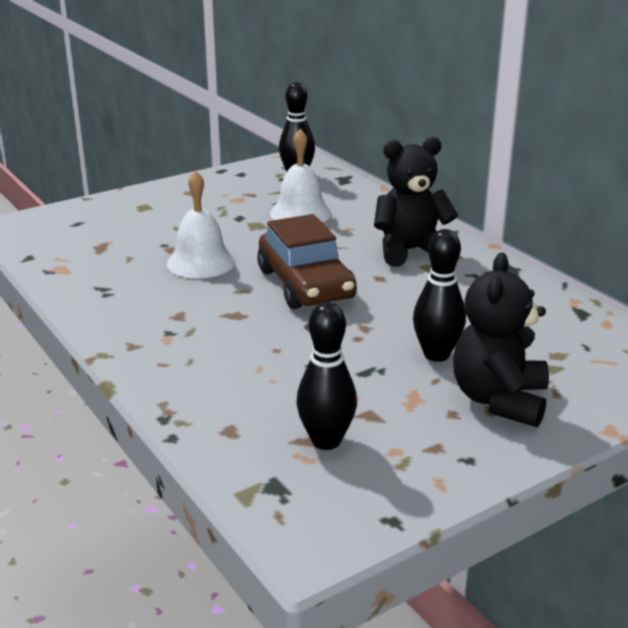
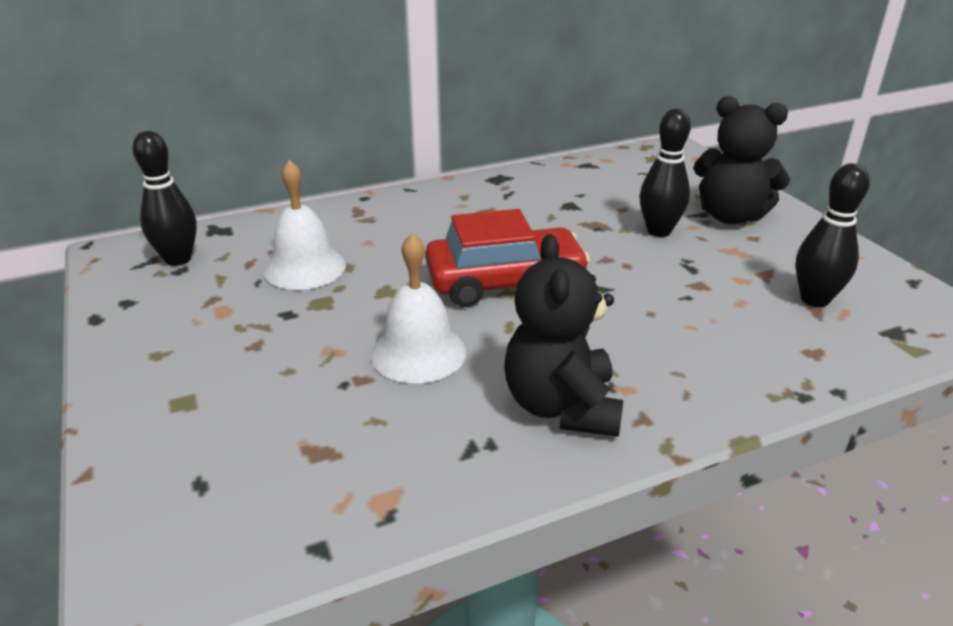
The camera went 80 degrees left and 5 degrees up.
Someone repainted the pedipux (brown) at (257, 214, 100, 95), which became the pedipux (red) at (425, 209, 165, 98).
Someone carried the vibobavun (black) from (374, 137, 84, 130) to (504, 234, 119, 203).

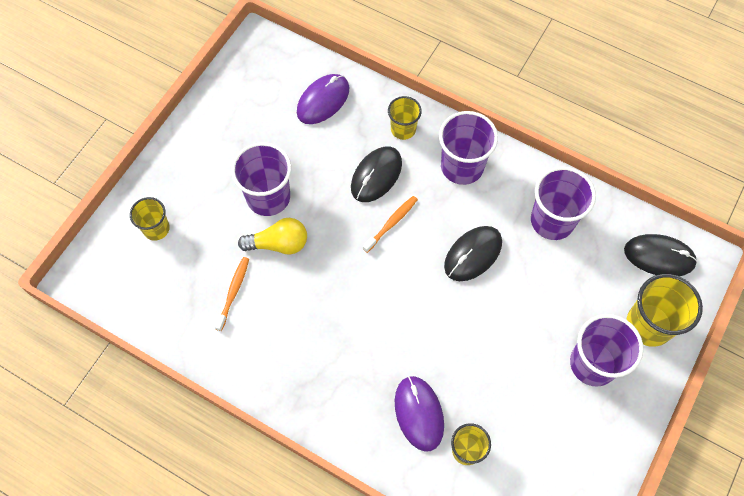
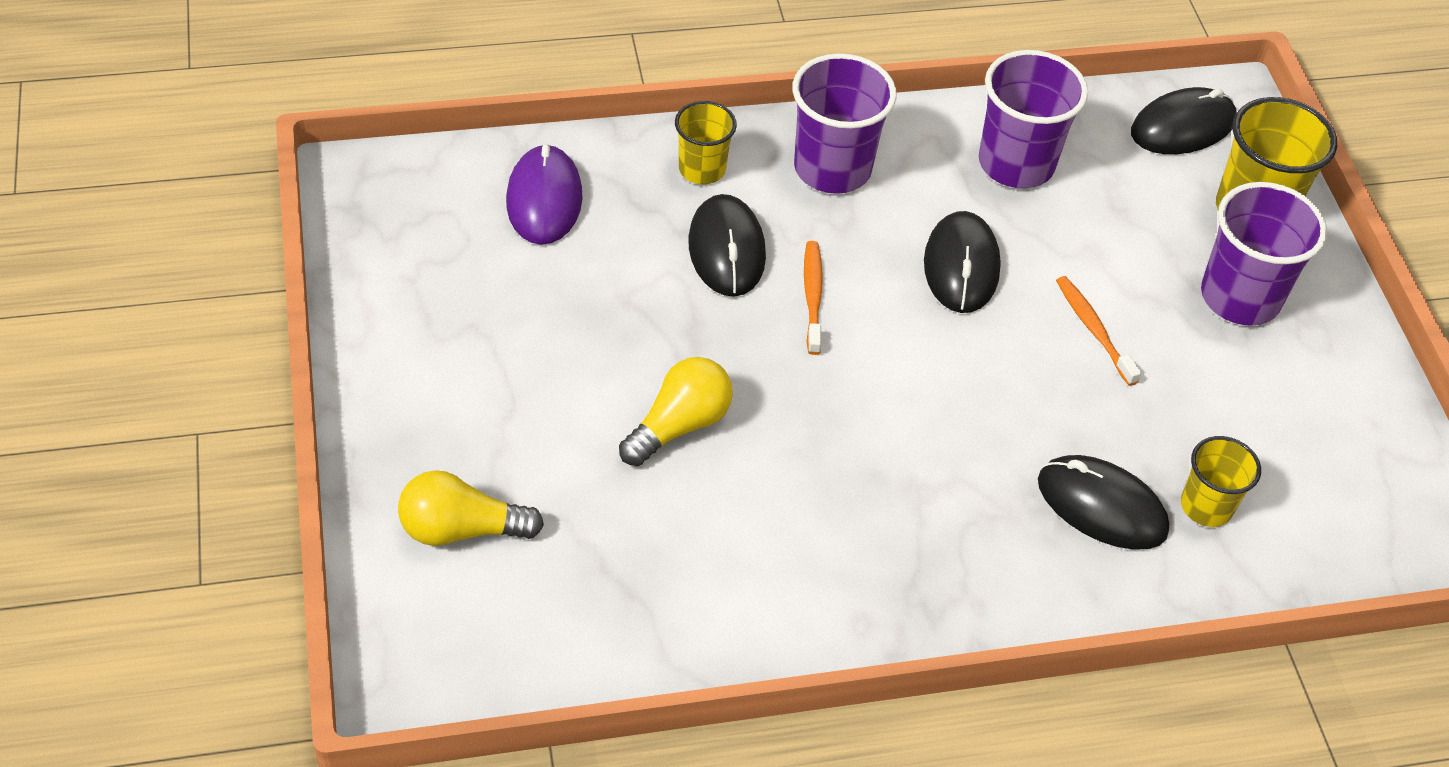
The camera went 45 degrees left and 15 degrees down.
Someone swapped the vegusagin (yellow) at (130, 197, 40, 44) for the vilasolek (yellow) at (398, 470, 146, 76).
Someone carried the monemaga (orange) from (214, 257, 35, 74) to (1056, 276, 86, 110).
Someone took away the vegusagin (purple) at (231, 142, 60, 74).
Someone repainted the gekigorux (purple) at (395, 376, 49, 76), which became the gekigorux (black) at (1038, 455, 131, 95).

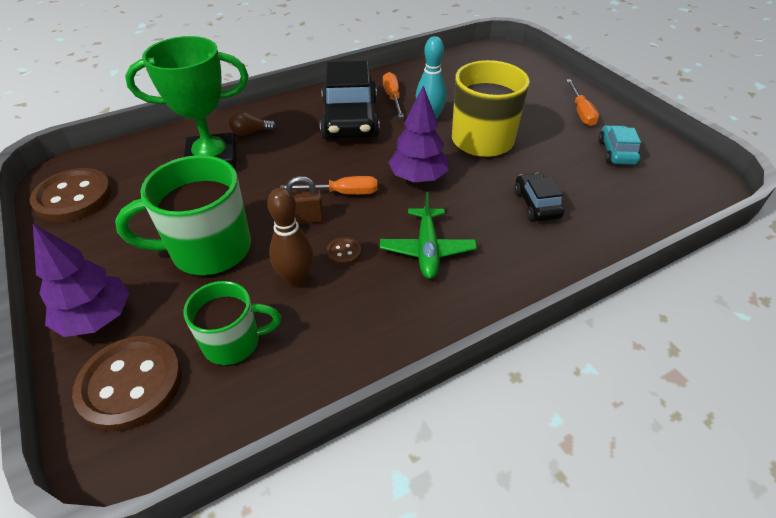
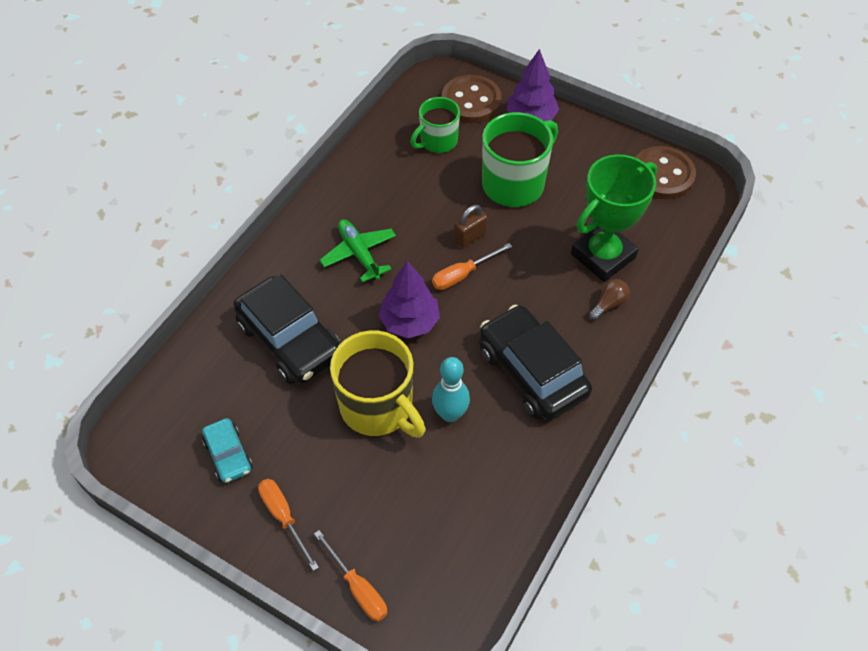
The camera went 150 degrees right and 10 degrees up.
Someone took away the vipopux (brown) at (267, 188, 47, 99).
Someone took away the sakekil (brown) at (327, 237, 34, 28).
Someone carried the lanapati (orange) from (383, 72, 21, 46) to (314, 530, 73, 91).
Someone scaled the pedipux (black) at (514, 173, 50, 48) by 1.96.

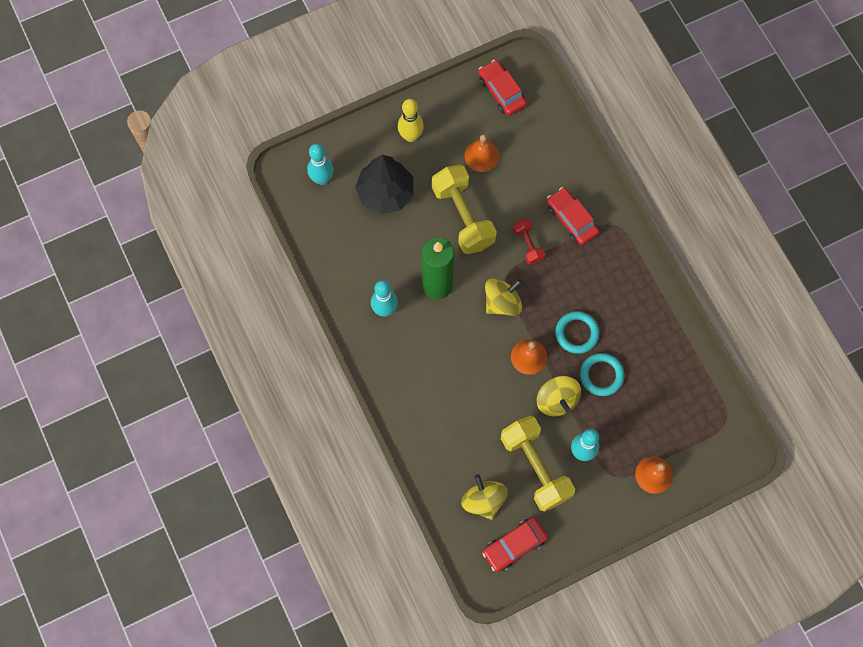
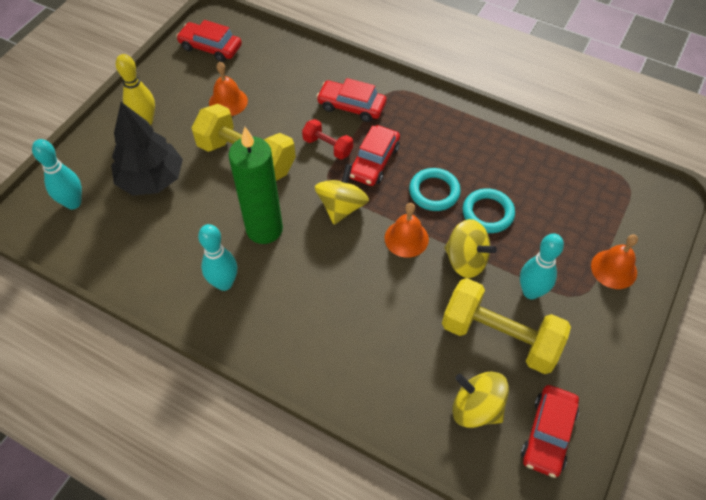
The camera went 35 degrees left and 15 degrees down.
Someone put down the pedipux (red) at (349, 125, 51, 61).

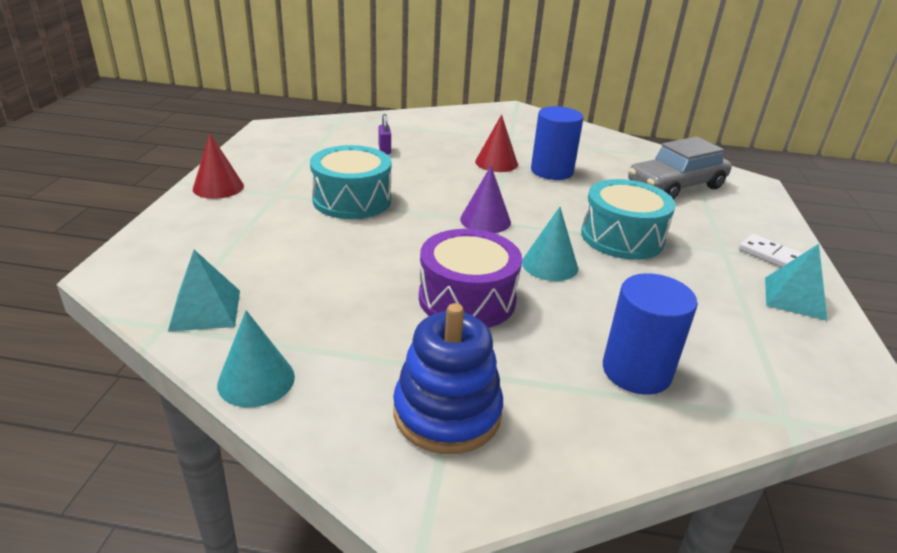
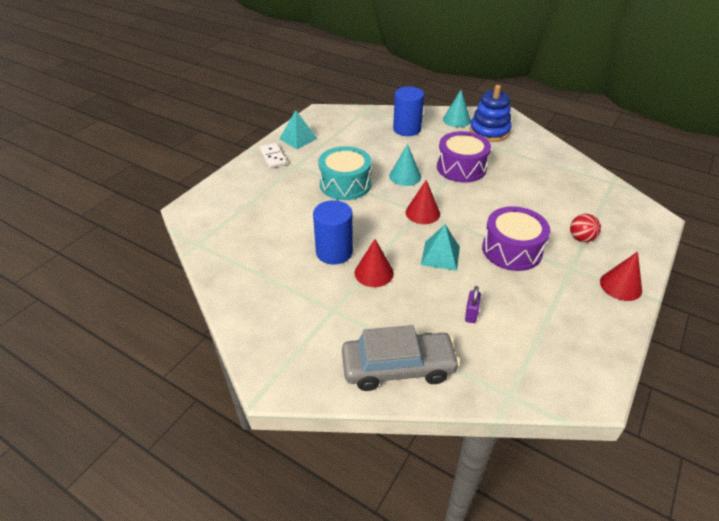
The camera went 155 degrees left and 10 degrees up.
Someone carried the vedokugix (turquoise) from (168, 250, 72, 82) to (421, 225, 39, 46).
Someone carried the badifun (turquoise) from (217, 310, 78, 97) to (443, 90, 28, 37).
Someone repainted the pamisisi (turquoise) at (310, 145, 81, 74), which became the pamisisi (purple) at (482, 206, 68, 65).
Someone repainted the badifun (purple) at (460, 166, 51, 67), which became the badifun (red) at (406, 180, 34, 44).
Someone carried the pedipux (grey) from (628, 137, 104, 62) to (342, 325, 118, 66).
Someone put down the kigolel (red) at (570, 214, 31, 28).

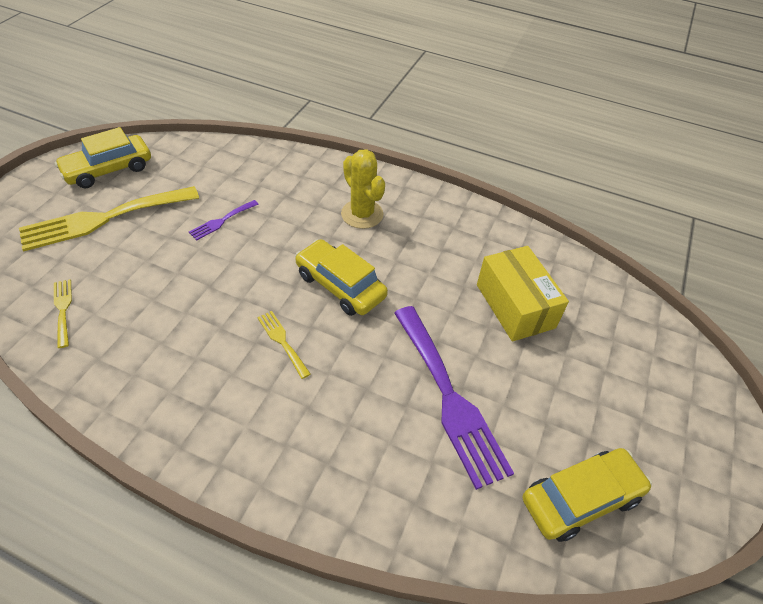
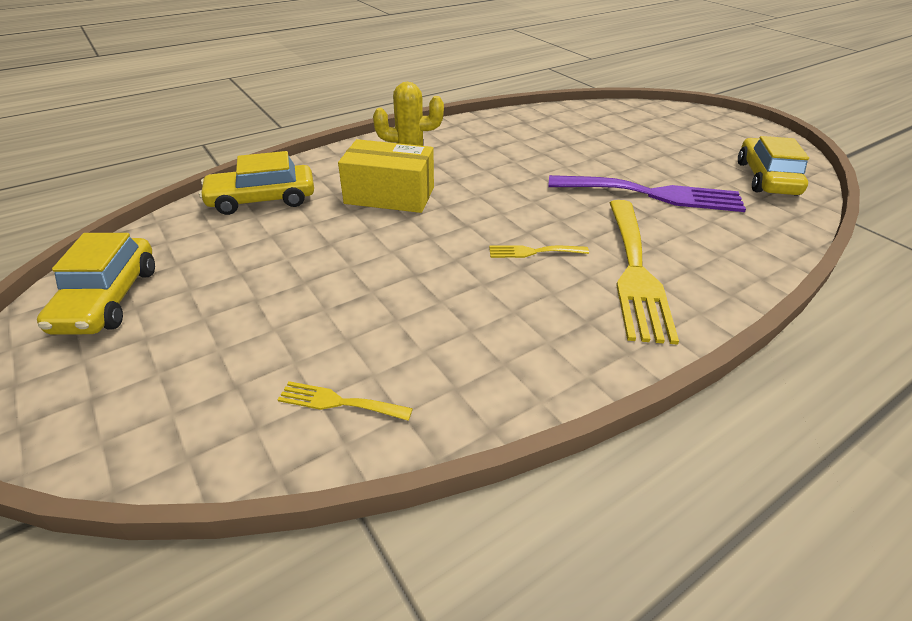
The camera went 55 degrees left and 10 degrees down.
Someone carried the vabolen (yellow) from (19, 186, 180, 65) to (610, 200, 69, 145).
Someone took away the vabolen (purple) at (189, 200, 70, 40).
Someone carried the pedipux (yellow) from (295, 239, 93, 77) to (199, 151, 115, 64).
Someone carried the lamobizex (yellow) from (477, 246, 92, 96) to (338, 139, 96, 74).

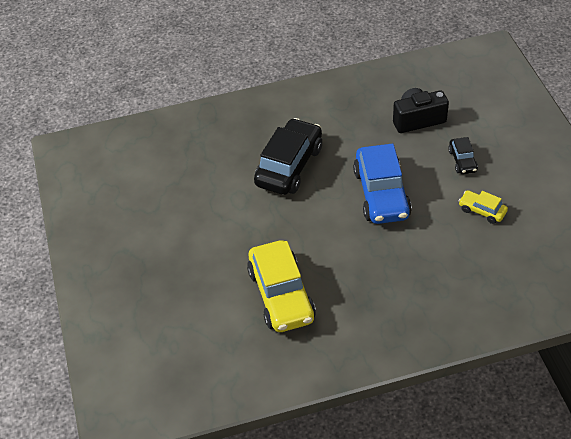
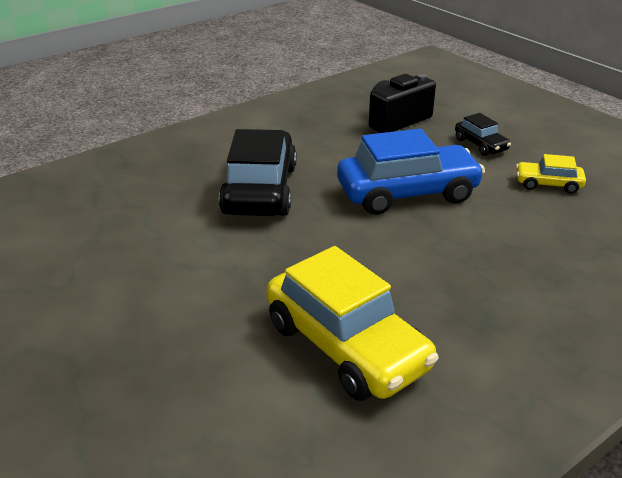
The camera went 25 degrees left and 15 degrees down.
Someone rotated the pedipux (blue) at (353, 144, 59, 80) by 75 degrees counterclockwise.

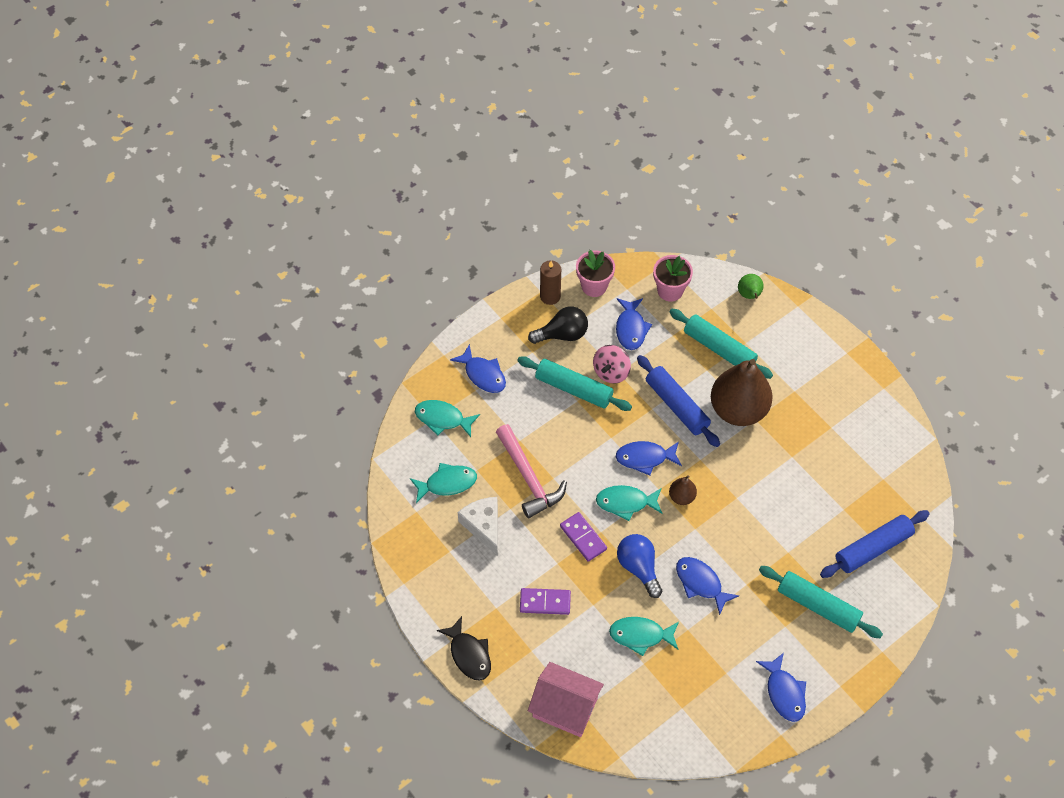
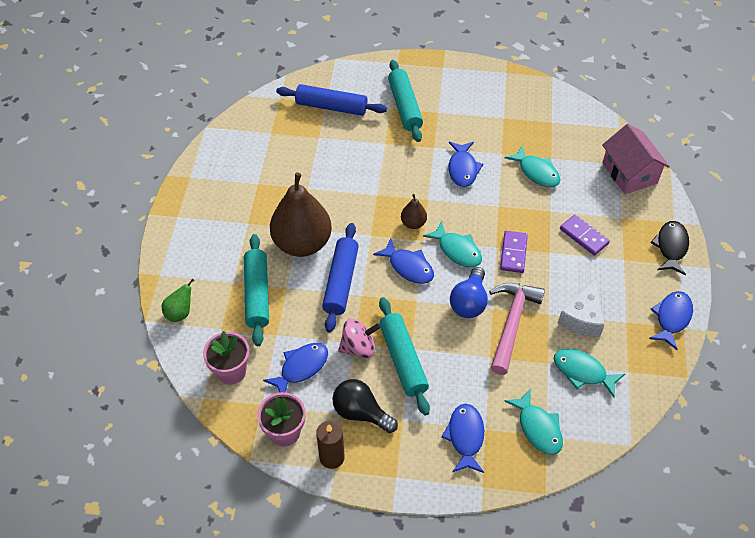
The camera went 135 degrees left and 5 degrees down.
Someone carried the vilasolek (blue) from (617, 534, 45, 64) to (450, 267, 38, 51).
Someone carried the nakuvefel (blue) from (756, 653, 50, 69) to (649, 291, 44, 59).

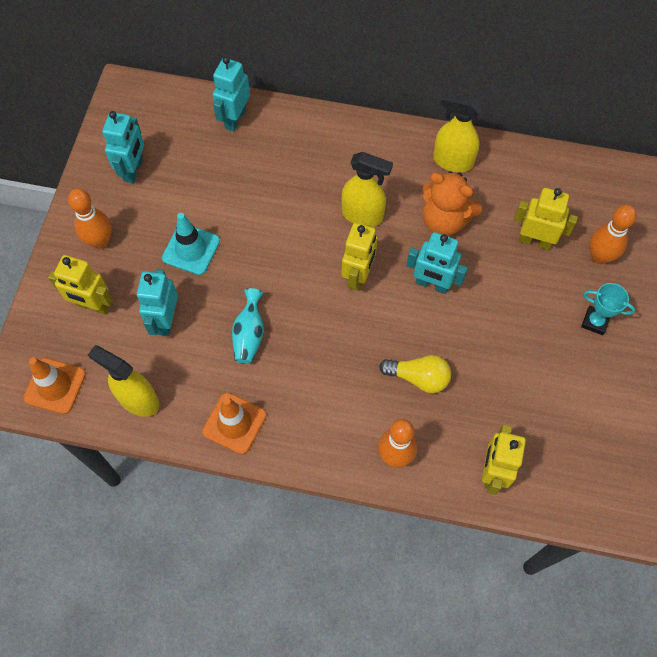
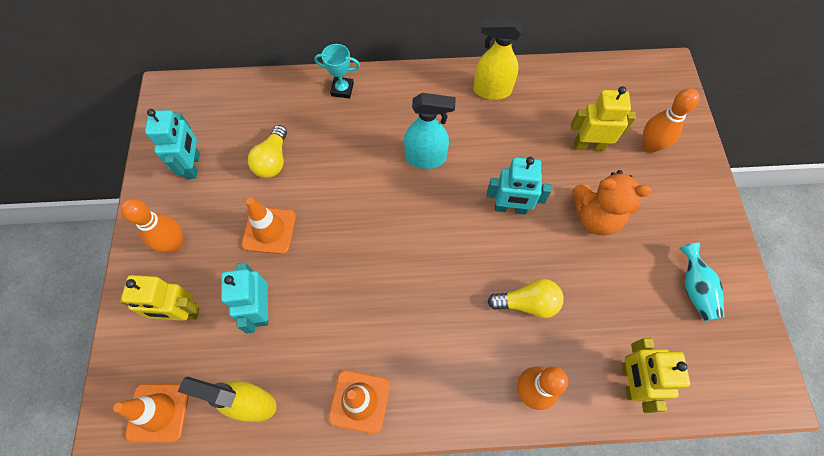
The camera went 15 degrees left and 0 degrees up.
Someone repainted the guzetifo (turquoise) at (162, 213, 58, 62), which became the guzetifo (orange) at (242, 198, 54, 56).
Someone took away the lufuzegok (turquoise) at (213, 56, 37, 75).
Someone carried the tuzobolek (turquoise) from (232, 288, 32, 76) to (680, 243, 44, 78).
Someone repainted the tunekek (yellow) at (341, 152, 52, 74), which became the tunekek (turquoise) at (404, 93, 52, 76).
Someone took away the lufuzegok (yellow) at (341, 223, 36, 68).
Someone carried the vibobavun (orange) from (422, 172, 60, 64) to (573, 170, 79, 65).
Someone carried the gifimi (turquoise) from (581, 283, 54, 52) to (314, 44, 46, 55).
Someone put down the vilasolek (yellow) at (248, 125, 39, 53).

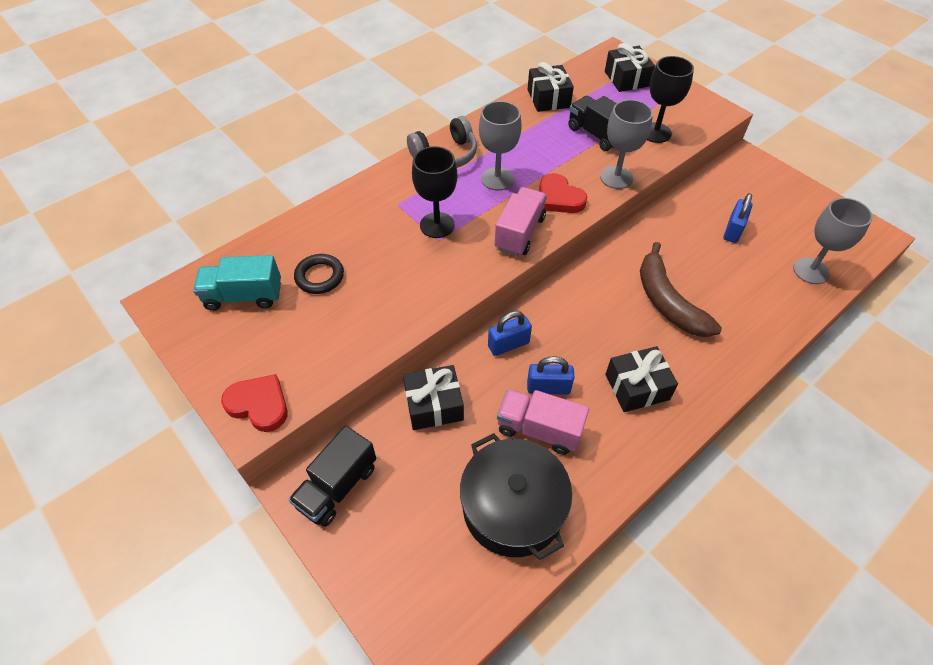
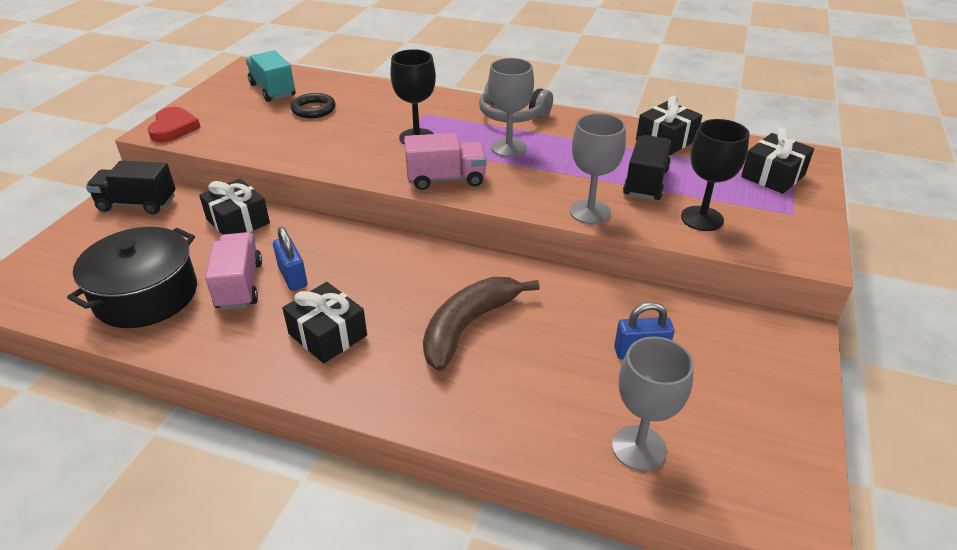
The camera went 60 degrees right and 15 degrees down.
Someone took away the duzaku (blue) at (488, 311, 44, 45).
Someone took away the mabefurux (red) at (539, 173, 48, 40).

